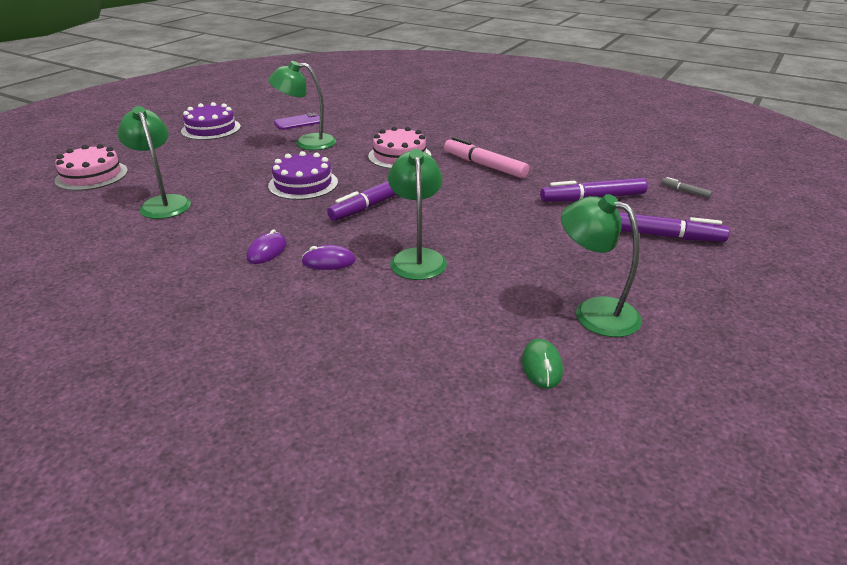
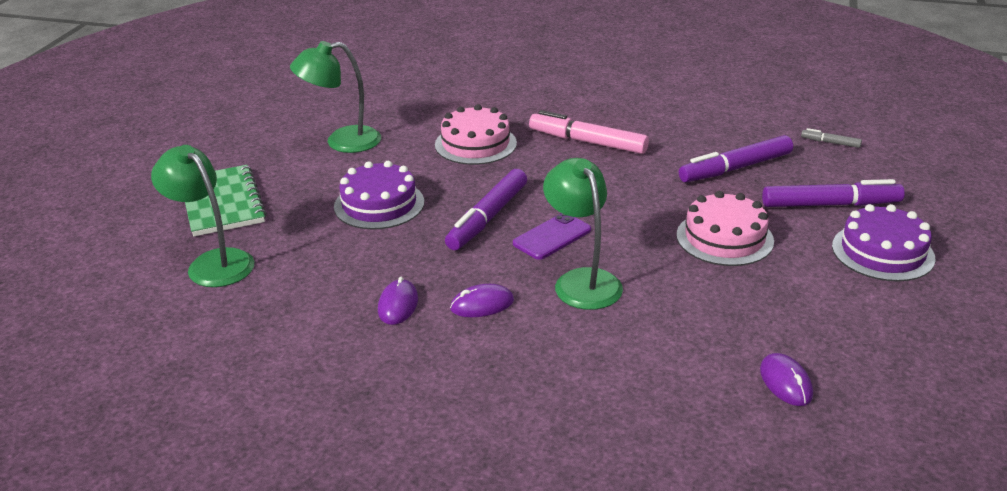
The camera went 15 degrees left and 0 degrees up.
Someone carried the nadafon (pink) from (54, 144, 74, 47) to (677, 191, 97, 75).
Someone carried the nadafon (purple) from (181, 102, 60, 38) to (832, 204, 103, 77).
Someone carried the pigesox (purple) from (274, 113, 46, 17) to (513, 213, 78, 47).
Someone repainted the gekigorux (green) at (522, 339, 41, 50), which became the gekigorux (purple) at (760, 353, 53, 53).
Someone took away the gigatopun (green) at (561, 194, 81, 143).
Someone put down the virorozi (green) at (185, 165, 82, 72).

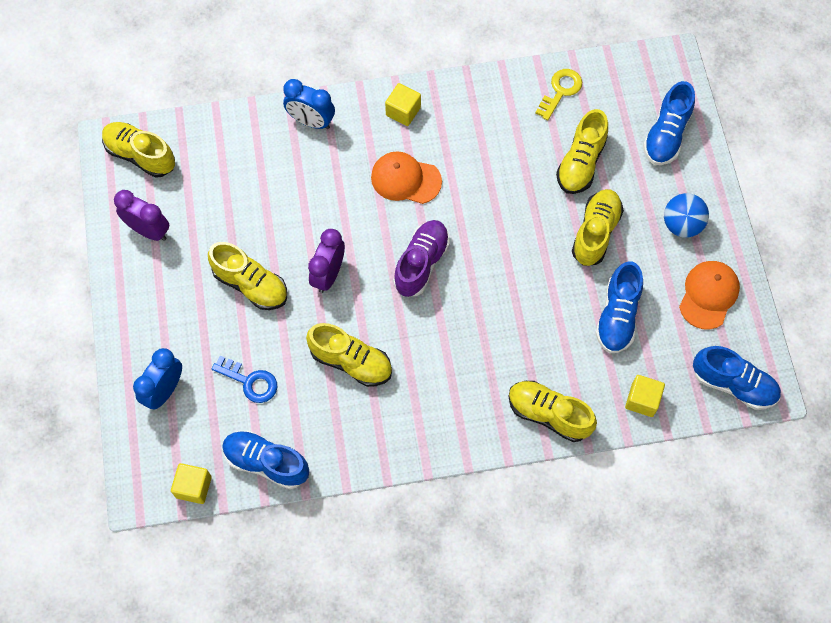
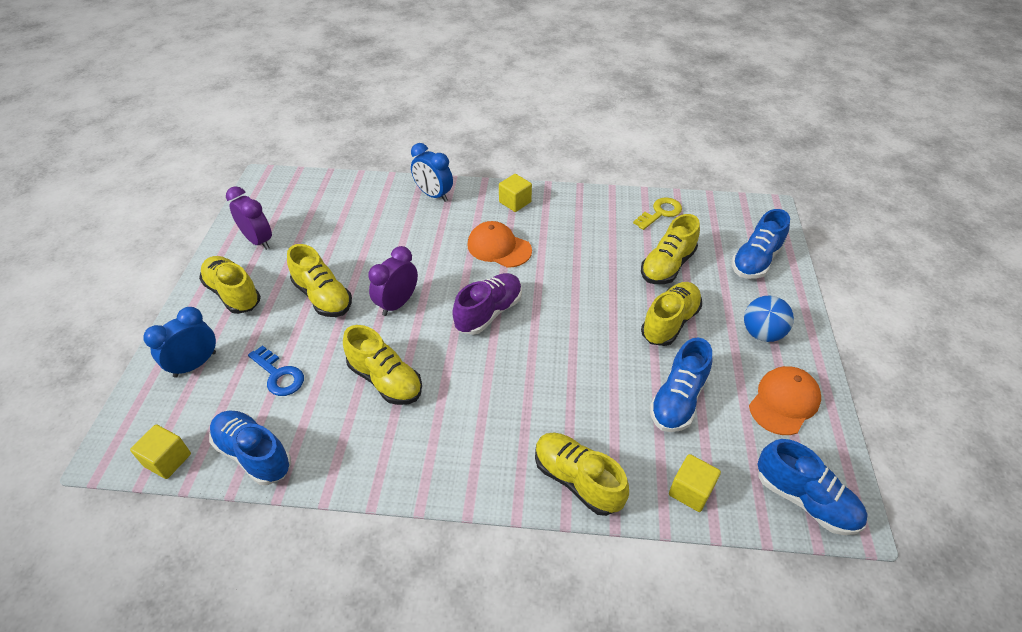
The camera went 15 degrees right and 20 degrees down.
Someone carried the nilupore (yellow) from (102, 122, 73, 56) to (199, 256, 62, 58).

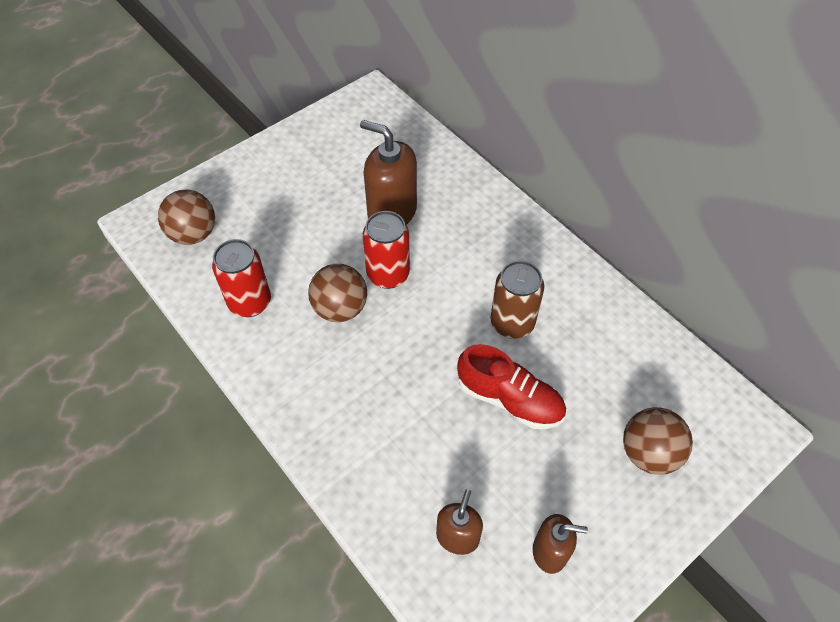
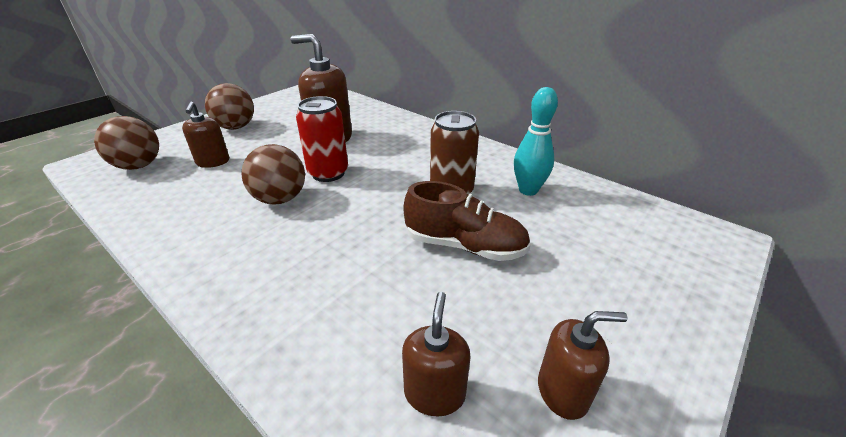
The camera went 10 degrees left and 20 degrees down.
Someone took away the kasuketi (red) at (212, 239, 59, 78).
Someone repainted the nilupore (red) at (457, 344, 109, 85), which became the nilupore (brown) at (403, 181, 128, 80).
Someone carried the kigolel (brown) from (623, 407, 70, 68) to (205, 83, 49, 47).
Someone put down the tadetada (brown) at (182, 102, 47, 66).
Someone put down the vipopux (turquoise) at (514, 87, 44, 109).

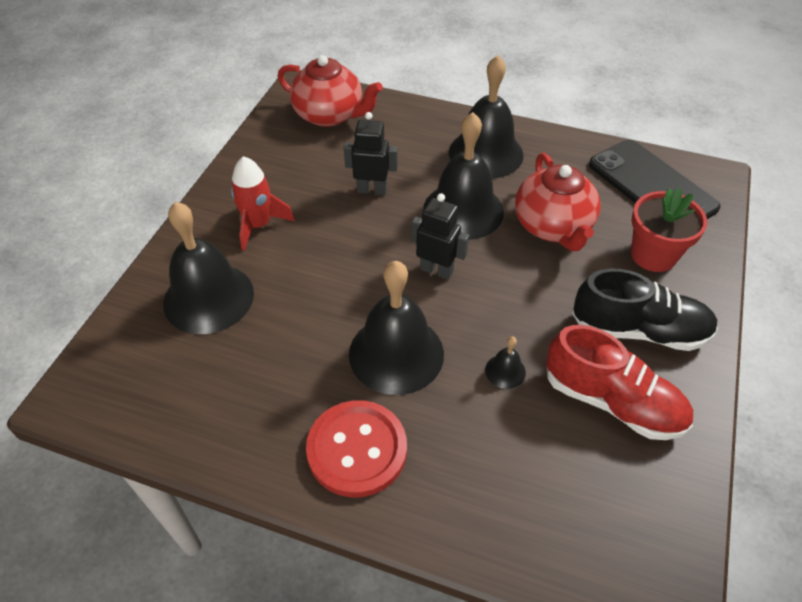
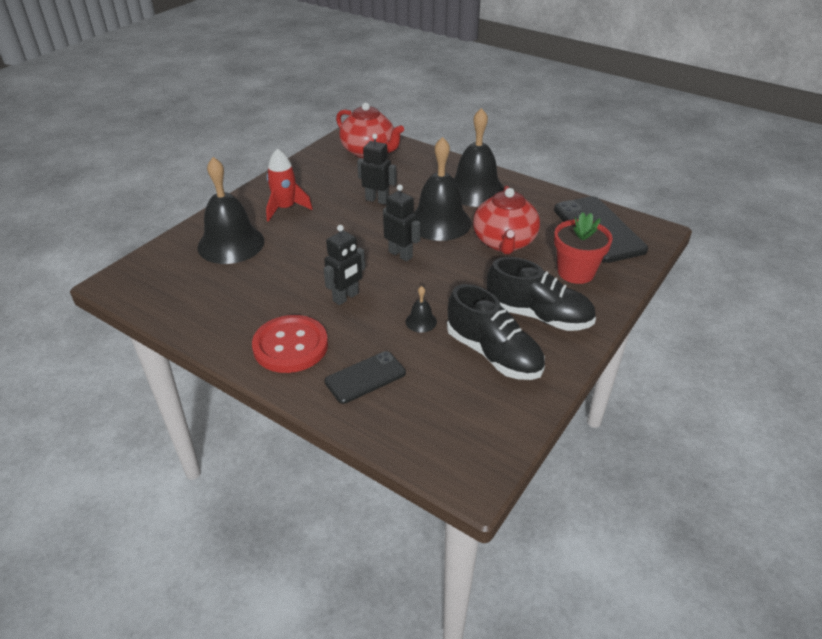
The camera went 15 degrees right and 10 degrees down.
Someone swapped the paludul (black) at (349, 261, 95, 134) for the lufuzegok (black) at (324, 225, 41, 80).
Someone repainted the nilupore (red) at (546, 325, 147, 115), which became the nilupore (black) at (447, 284, 98, 96).
Someone put down the pigesox (black) at (324, 351, 82, 53).

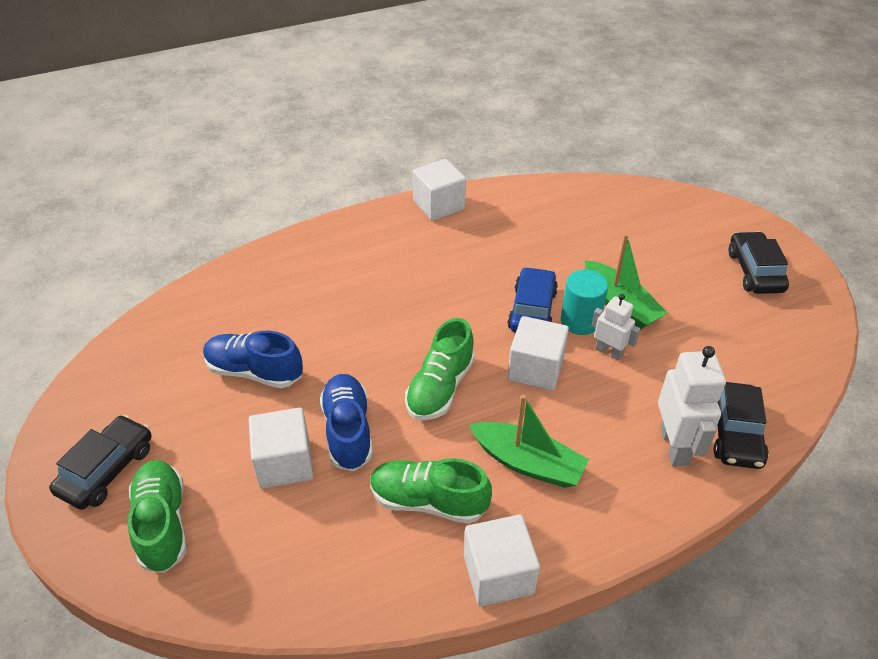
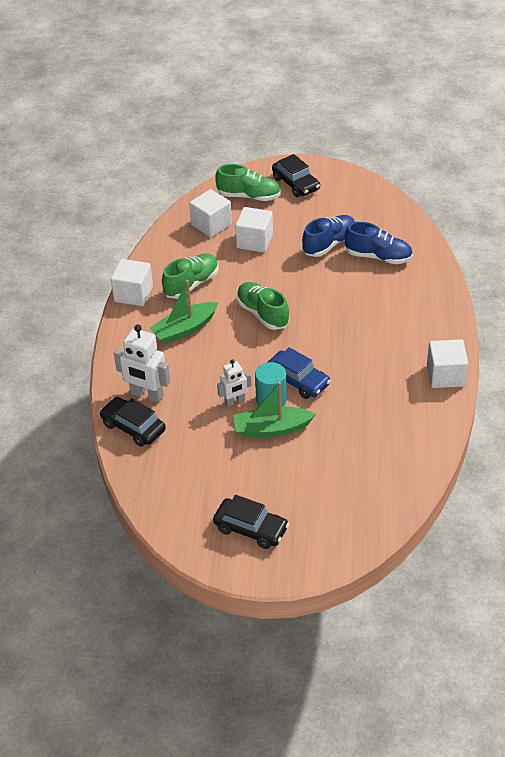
The camera went 120 degrees right and 0 degrees up.
Someone carried the nilupore (blue) from (320, 374, 53, 97) to (345, 222, 68, 42).
Someone carried the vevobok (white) from (508, 316, 61, 75) to (189, 189, 43, 48).

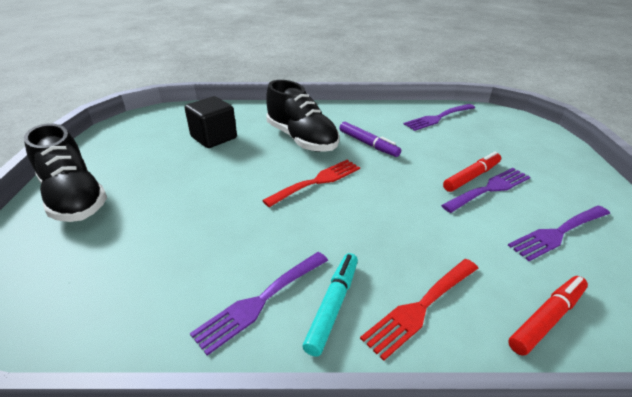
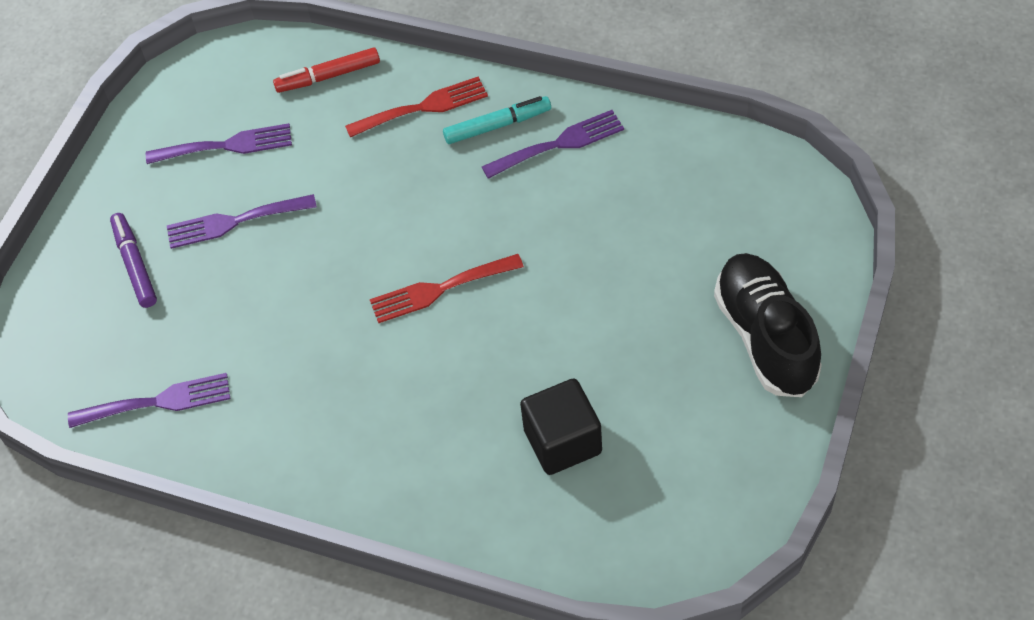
The camera went 155 degrees left and 20 degrees up.
Someone took away the nilupore (black) at (266, 80, 74, 72).
Someone rotated the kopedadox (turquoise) at (303, 253, 55, 104) by 150 degrees counterclockwise.
Someone carried the kopedadox (purple) from (340, 122, 61, 35) to (110, 213, 47, 95).
Someone took away the kopedadox (red) at (443, 151, 58, 41).

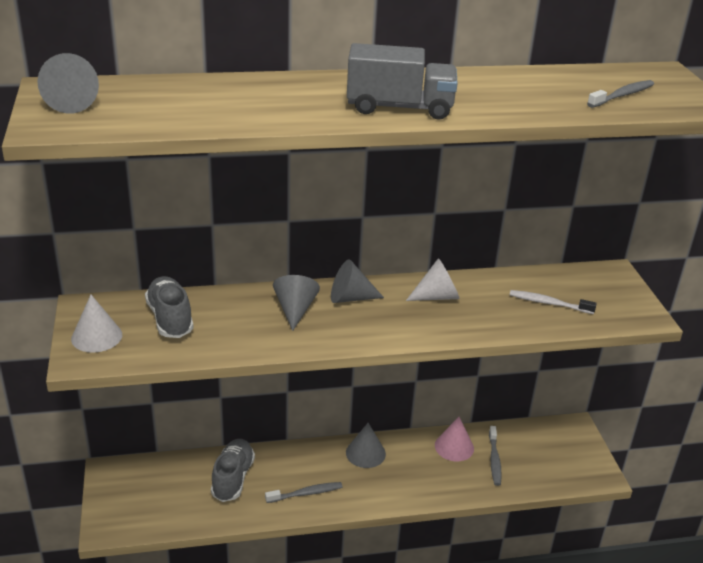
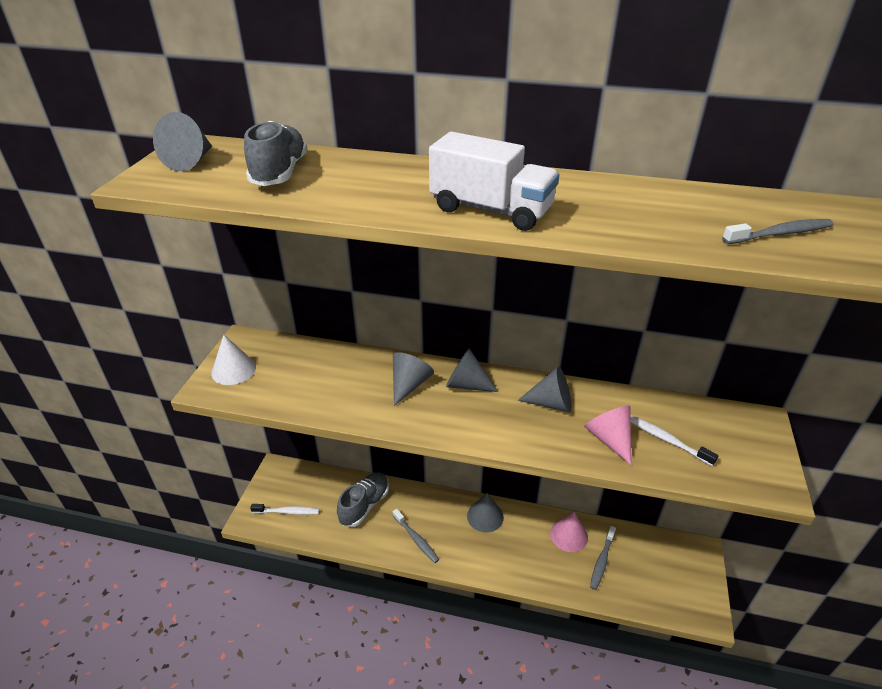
The camera went 25 degrees right and 5 degrees up.
Someone carried the nilupore (grey) from (145, 276, 49, 62) to (244, 121, 64, 65).
Someone rotated the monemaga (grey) at (265, 482, 77, 21) by 45 degrees clockwise.
Someone repainted the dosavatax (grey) at (347, 43, 111, 77), which became the dosavatax (white) at (429, 132, 131, 99).
Someone repainted the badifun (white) at (406, 258, 54, 43), which became the badifun (grey) at (518, 366, 54, 46).
Someone put down the monemaga (white) at (250, 504, 70, 11).
Someone put down the badifun (pink) at (584, 406, 47, 59).

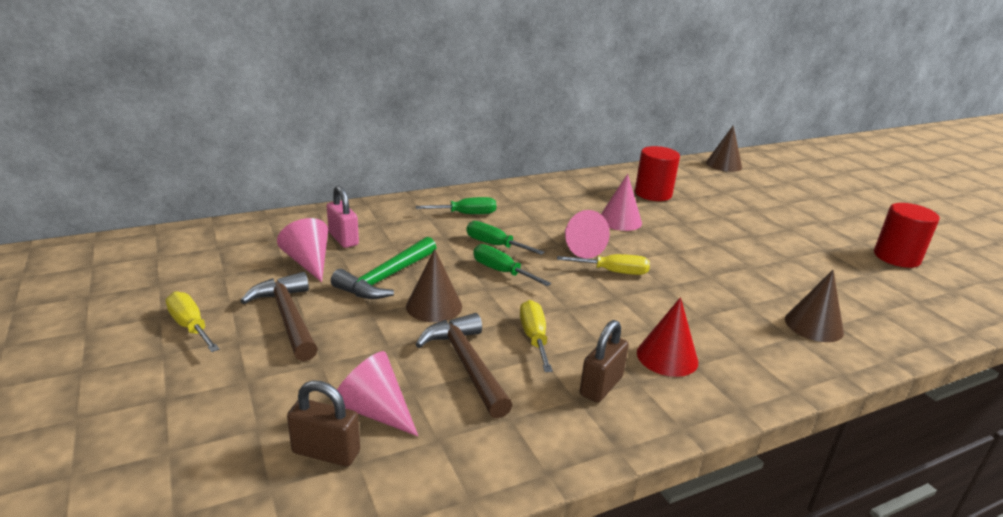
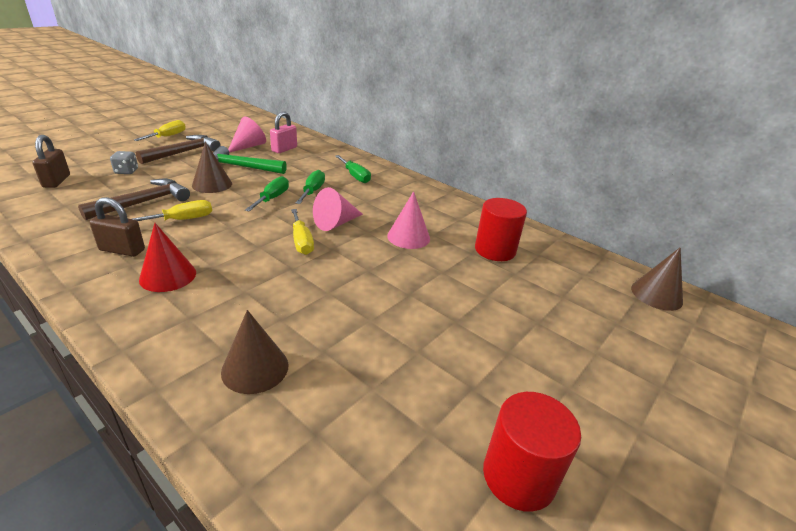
The camera went 65 degrees right and 5 degrees up.
Someone took away the badifun (pink) at (332, 351, 86, 85).
Someone put down the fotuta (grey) at (110, 151, 28, 23).

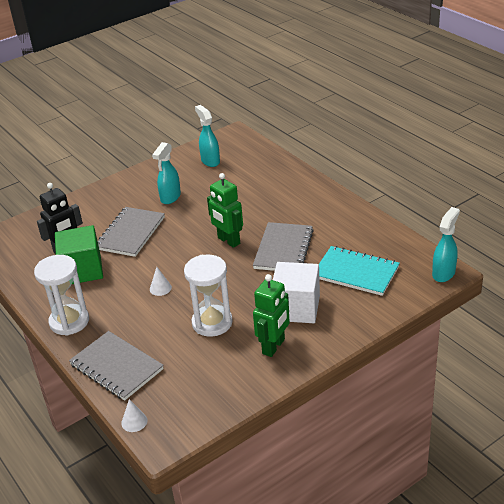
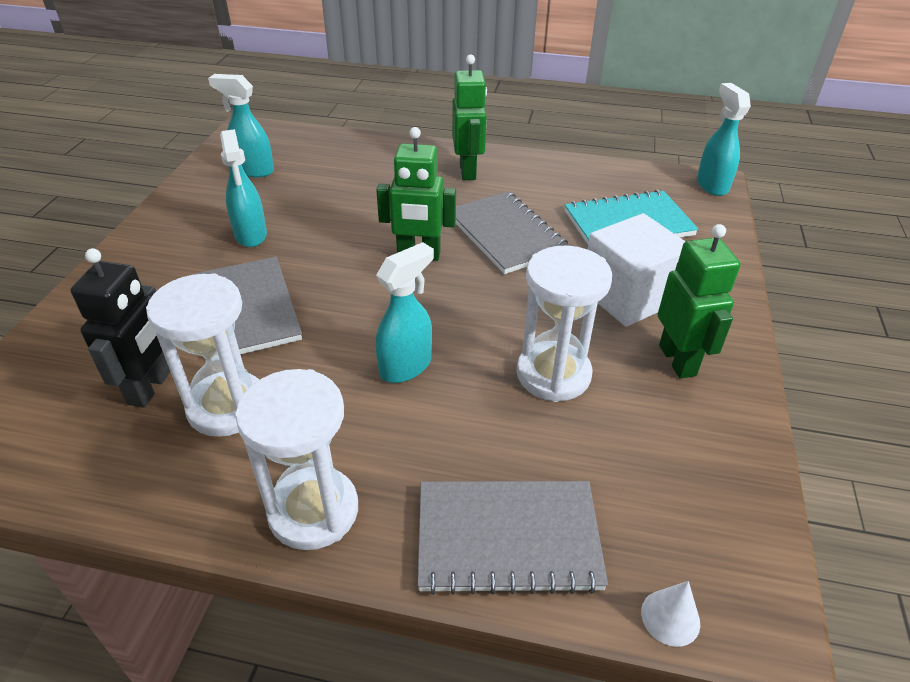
The camera went 45 degrees left and 5 degrees up.
Someone swapped the vevobok (green) at (55, 225, 48, 59) for the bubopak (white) at (146, 273, 113, 164).
Someone swapped the badifun (white) at (150, 267, 22, 29) for the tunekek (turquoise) at (376, 242, 58, 141).
Someone put down the lufuzegok (green) at (452, 54, 35, 126).

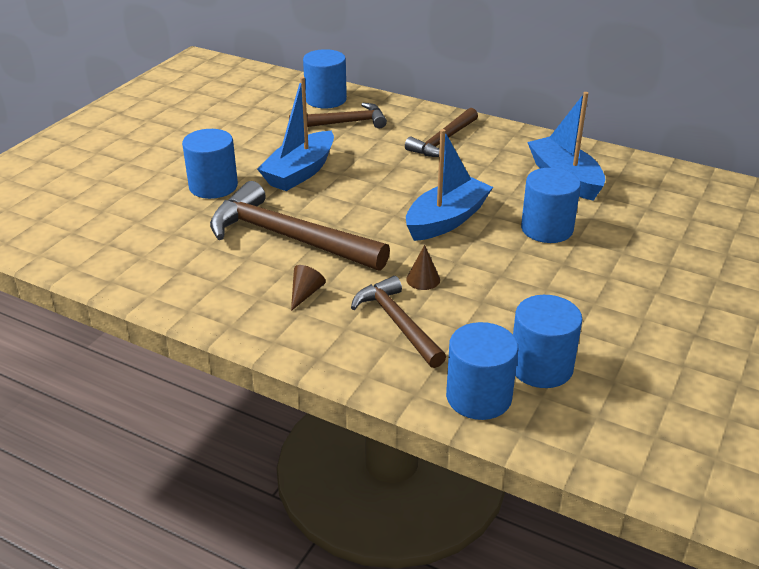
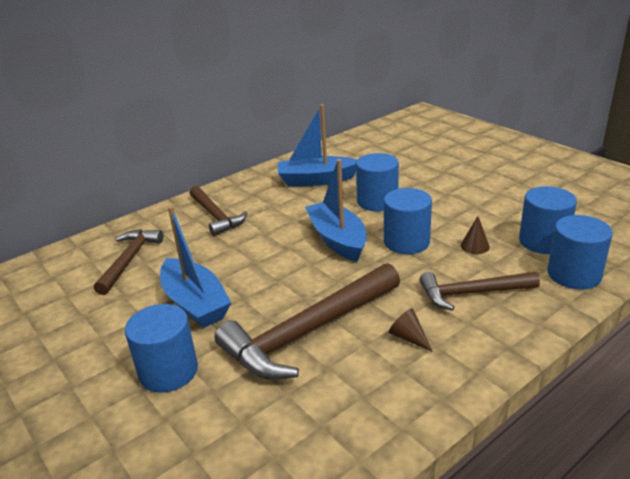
The camera went 65 degrees left and 5 degrees down.
Someone carried the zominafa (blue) from (303, 49, 44, 59) to (384, 188, 48, 66).
Someone carried the badifun (brown) from (406, 245, 34, 45) to (461, 216, 29, 38).

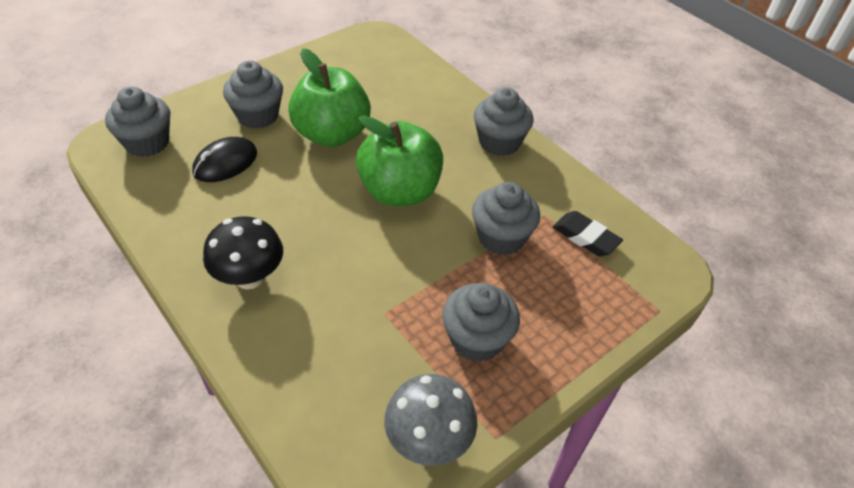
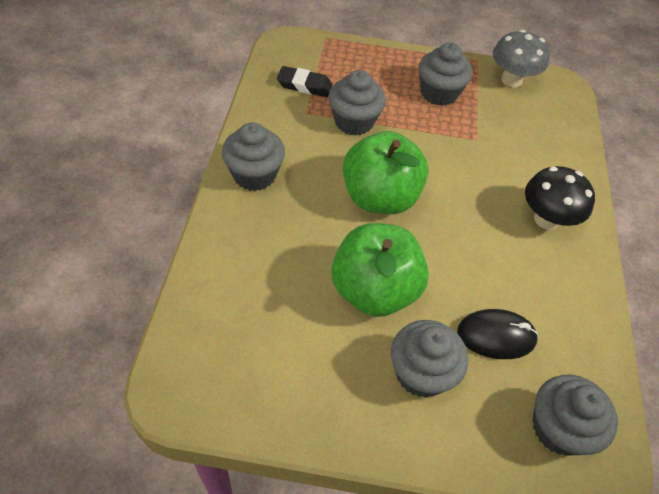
The camera went 135 degrees left and 5 degrees up.
Someone rotated the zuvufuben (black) at (553, 211, 70, 45) by 75 degrees counterclockwise.

